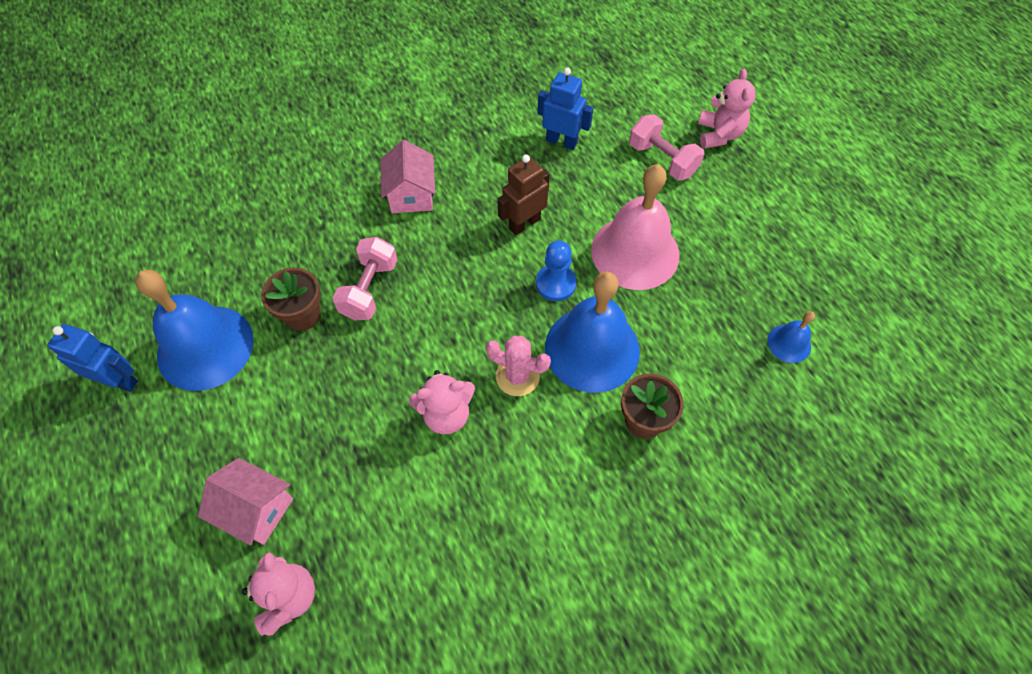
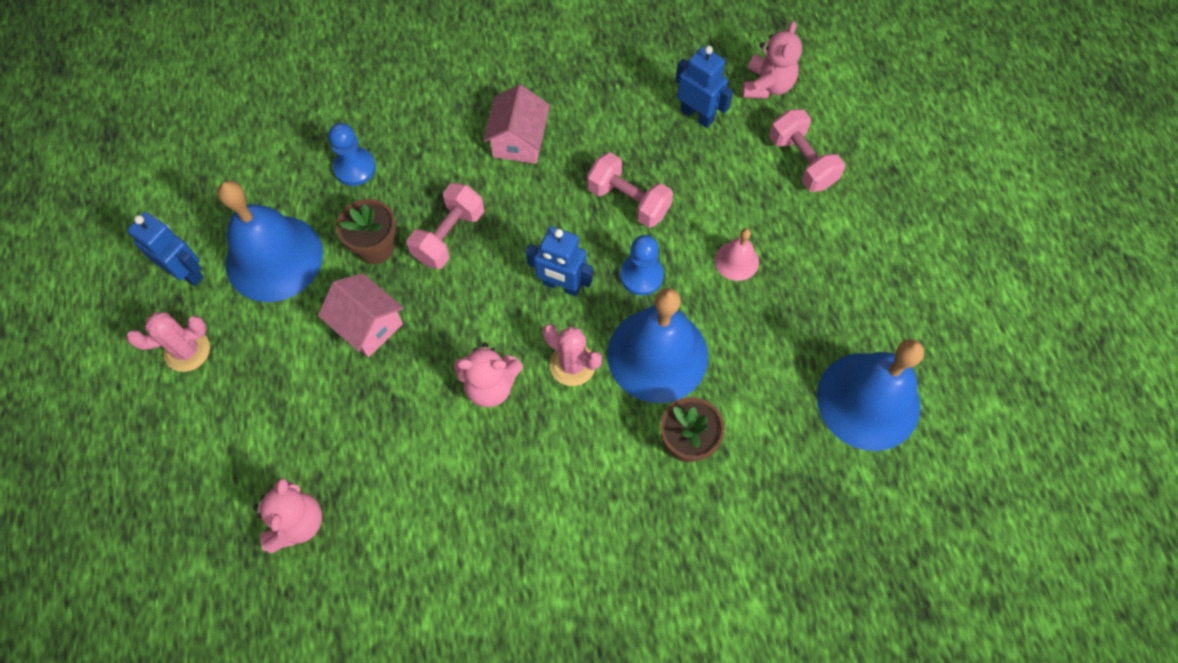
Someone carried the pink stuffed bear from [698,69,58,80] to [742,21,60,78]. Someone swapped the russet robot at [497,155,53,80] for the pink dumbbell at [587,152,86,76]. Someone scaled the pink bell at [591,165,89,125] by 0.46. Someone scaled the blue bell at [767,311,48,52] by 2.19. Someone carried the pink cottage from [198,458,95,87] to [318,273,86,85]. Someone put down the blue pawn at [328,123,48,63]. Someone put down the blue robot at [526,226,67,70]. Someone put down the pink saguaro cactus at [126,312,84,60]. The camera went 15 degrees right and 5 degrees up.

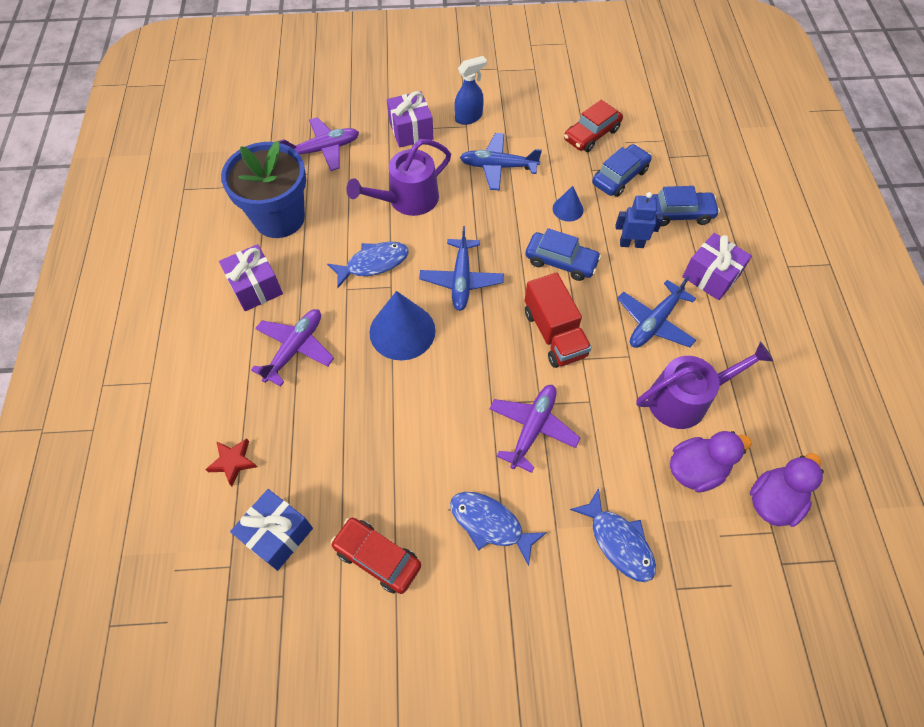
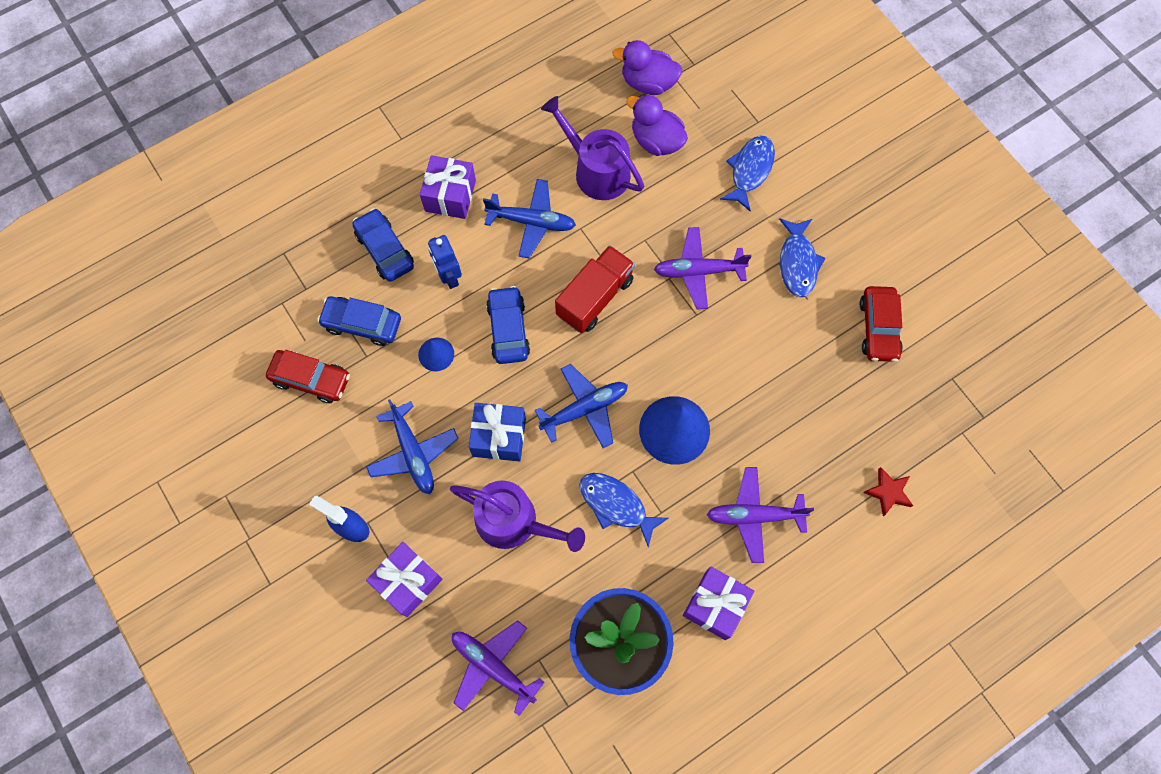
Someone carried the blue present from [230,489,83,82] to [469,403,57,58]. The camera went 120 degrees left and 10 degrees up.

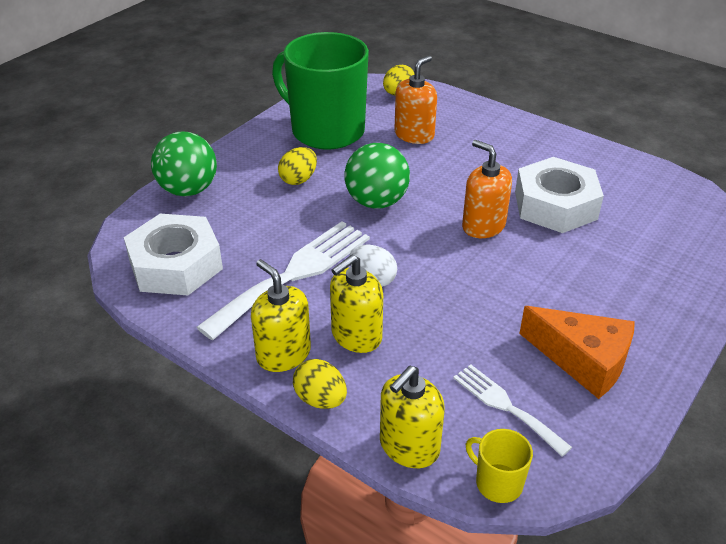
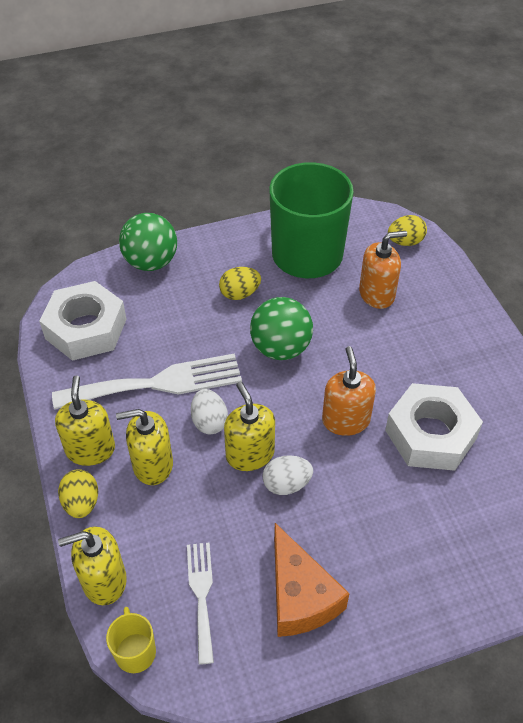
Someone put down the bright yellow pump bottle at [224,382,51,89]. Someone put down the pure white egg at [262,455,51,40]. The camera went 35 degrees right and 10 degrees up.

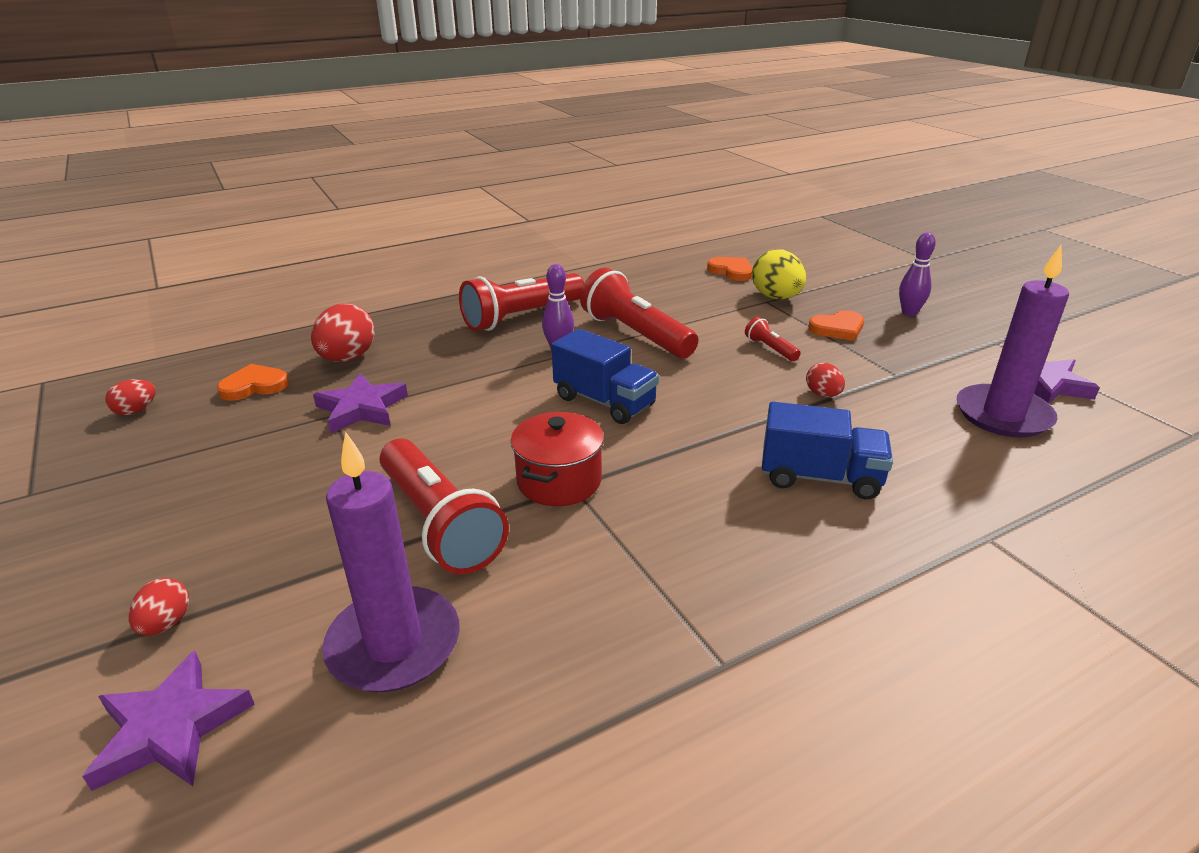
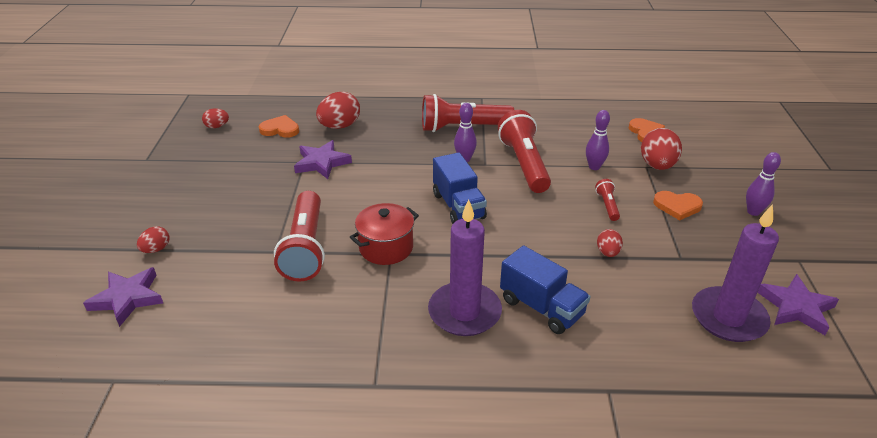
Someone repainted the bright yellow egg at [752,249,54,50], which became the red egg at [641,128,41,42]. Someone carried the violet wax candle from [322,432,138,260] to [428,199,74,137]. Someone put down the violet skittle at [586,110,24,60]. The camera went 30 degrees right and 5 degrees up.

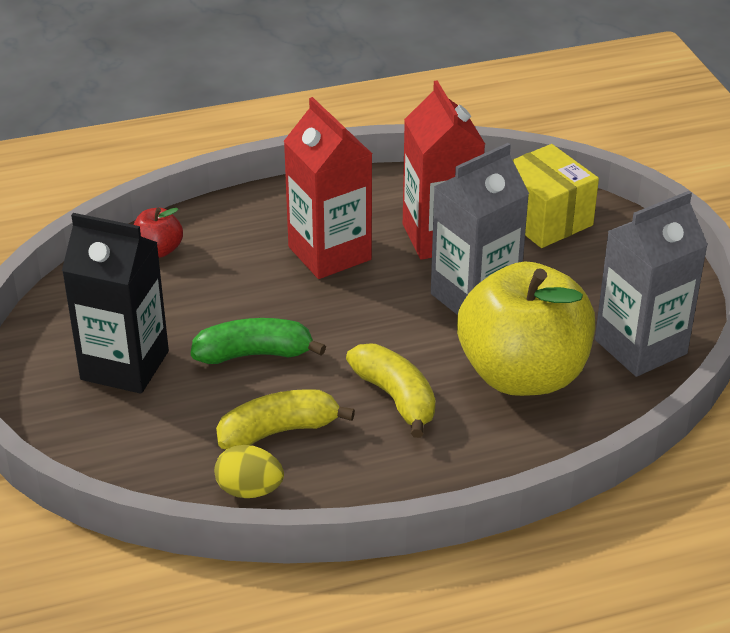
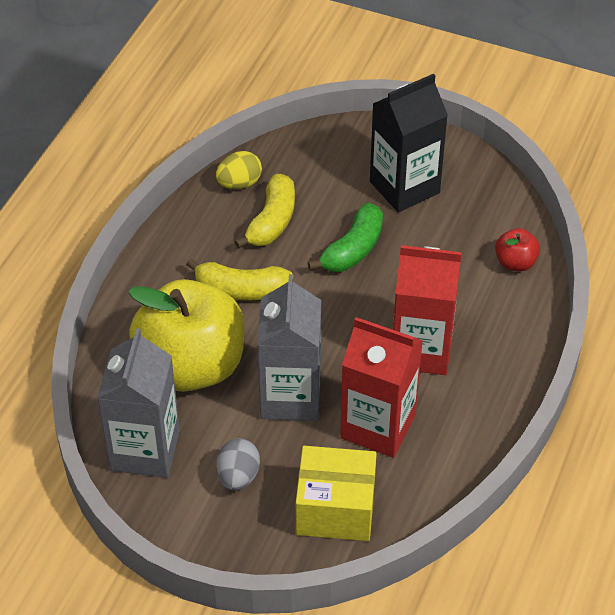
Someone put down the grey egg at [216,438,44,53]. The camera went 130 degrees right and 10 degrees up.

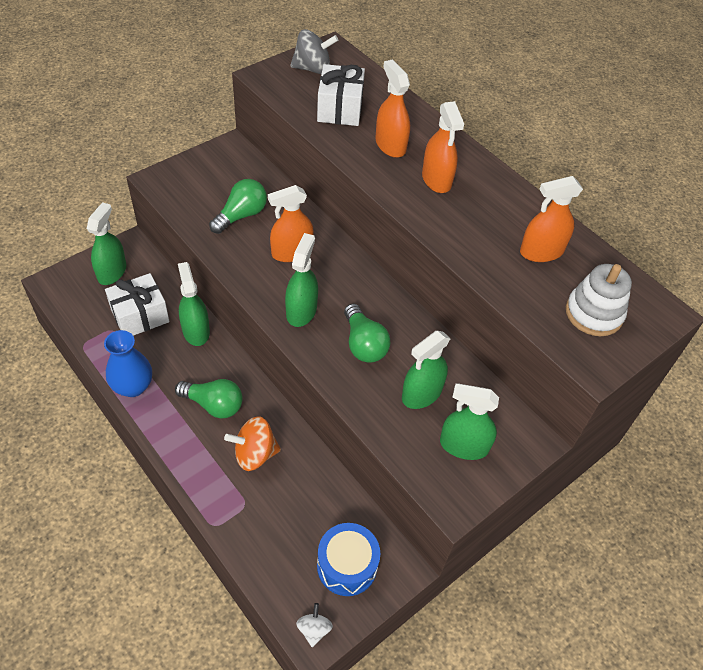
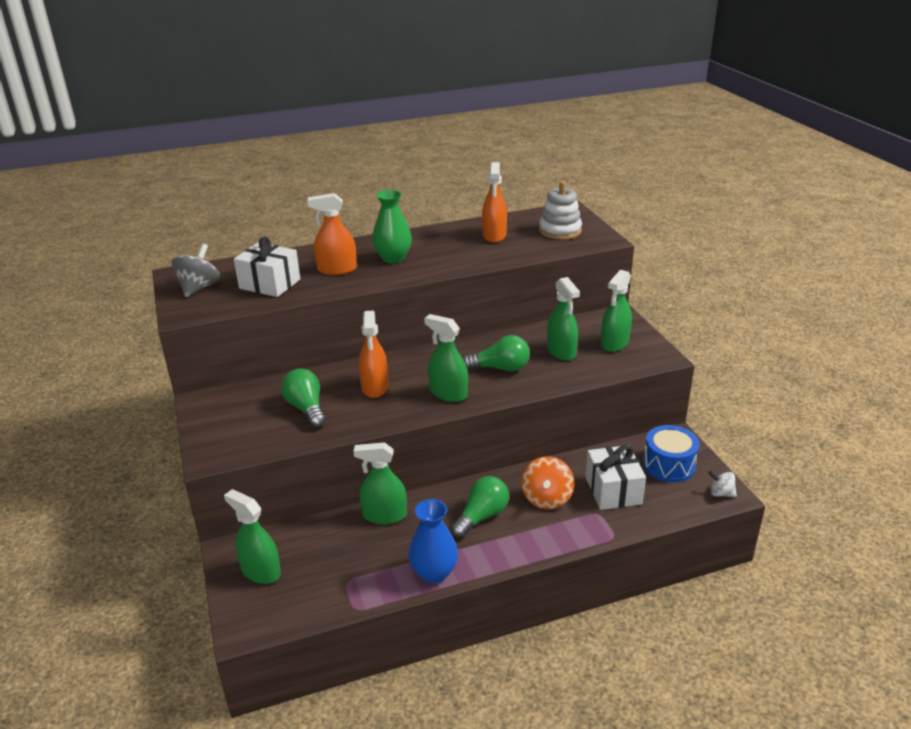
Someone swapped the orange spray cleaner at [422,101,42,92] for the leaf-green vase at [372,190,40,74]. Someone carried the pure white present from [105,273,64,63] to [585,445,61,65]. The camera went 65 degrees left and 20 degrees down.

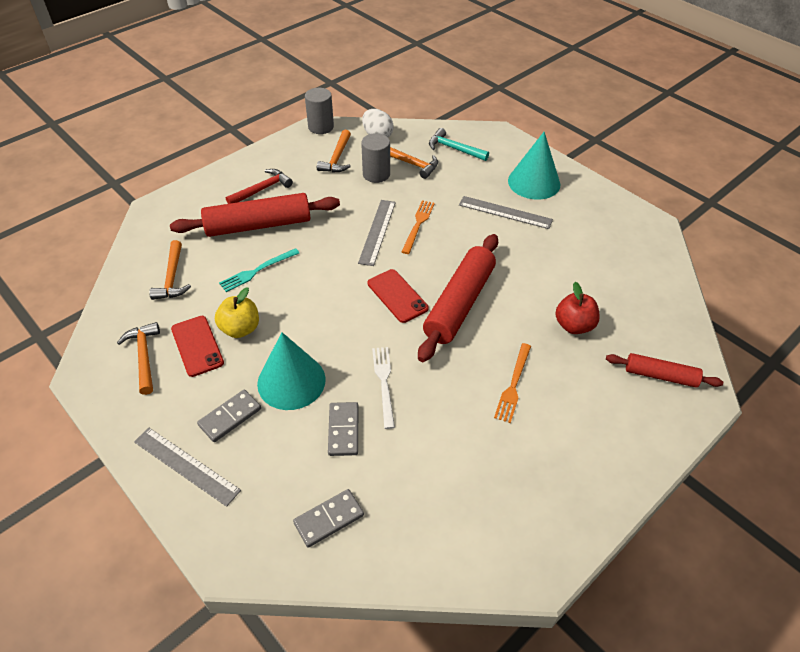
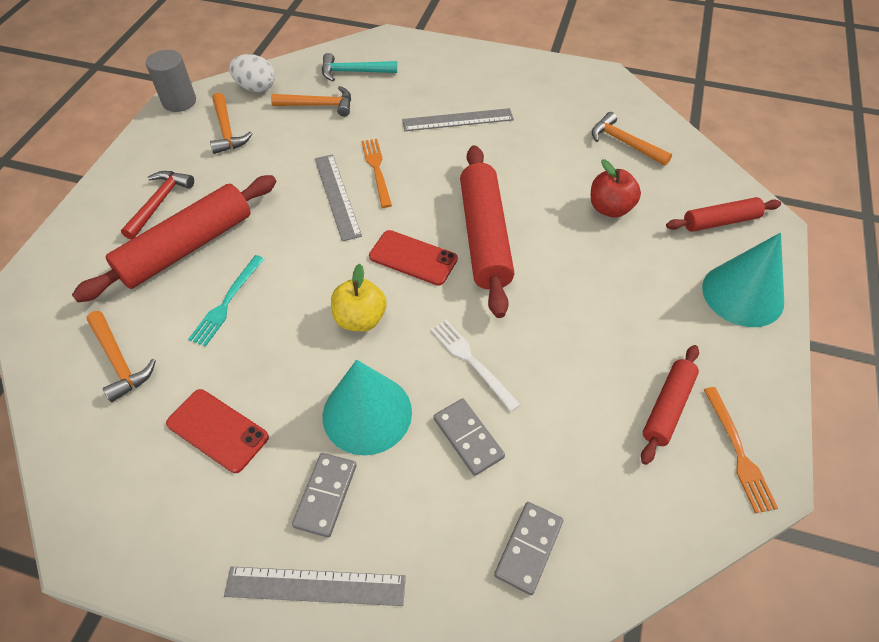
Someone carried the aqua cone from [508,132,52,68] to [702,233,82,94]. Someone took away the grey cylinder shape at [361,133,29,50]. Someone carried the bright yellow apple fruit from [215,287,44,51] to [331,264,56,68]. Someone carried the orange carpenter's hammer from [117,322,43,73] to [592,112,80,54]. Someone carried the orange table fork from [494,343,37,80] to [704,387,74,126]. Someone put down the red pastry roller at [641,345,58,120]. The camera went 30 degrees left and 5 degrees up.

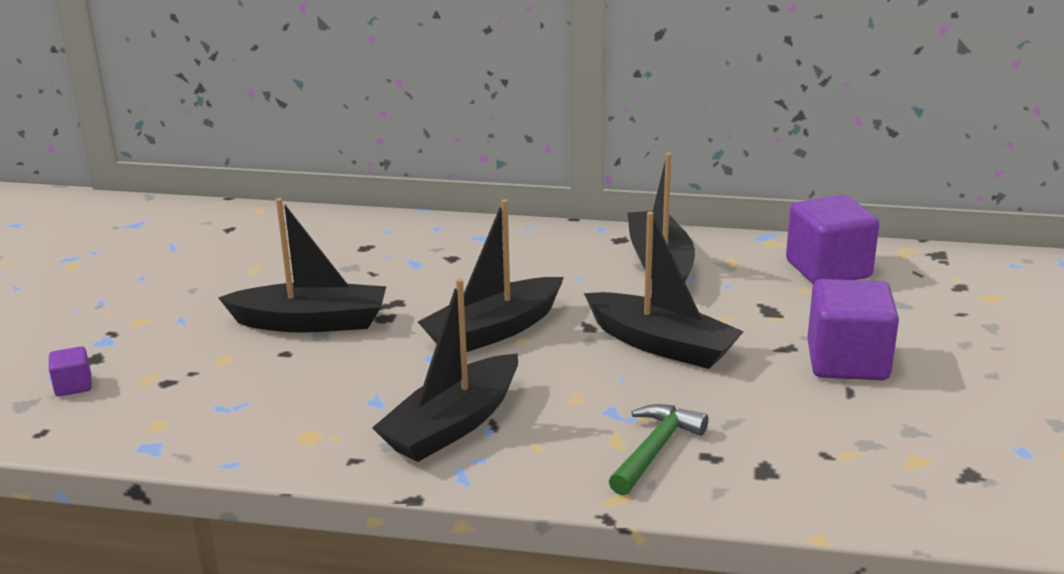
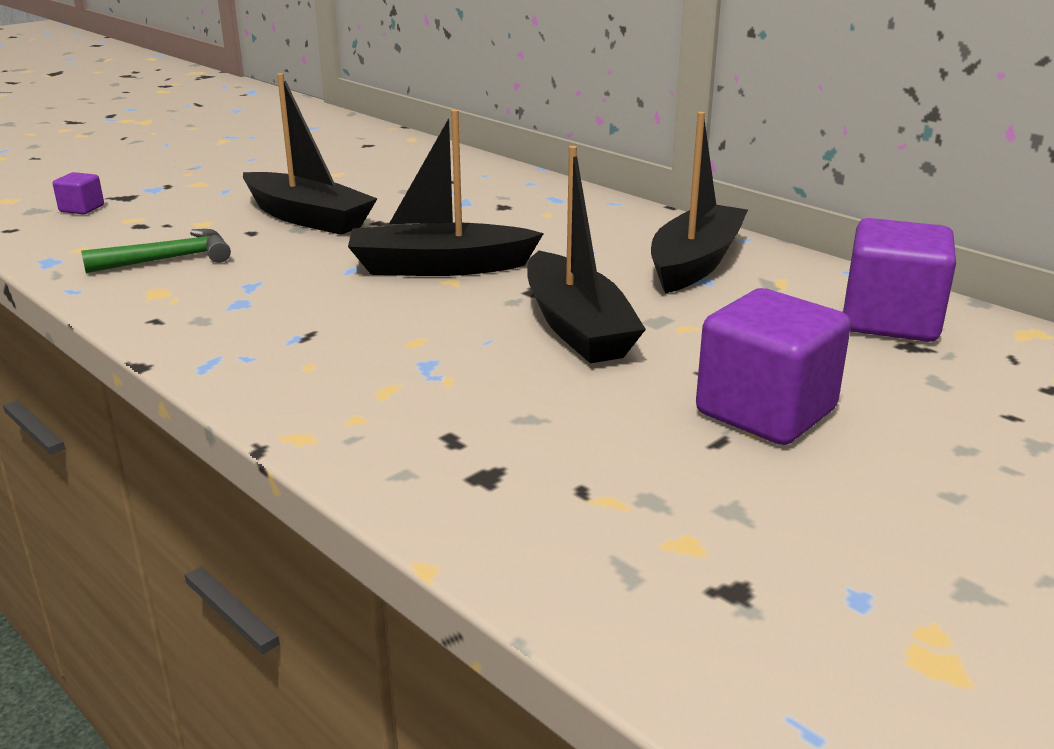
Someone took away the jet-black sailboat at [372,279,146,183]. Someone carried the leaf-green carpenter's hammer from [609,404,99,91] to [81,229,150,44]. The camera went 35 degrees right and 0 degrees up.

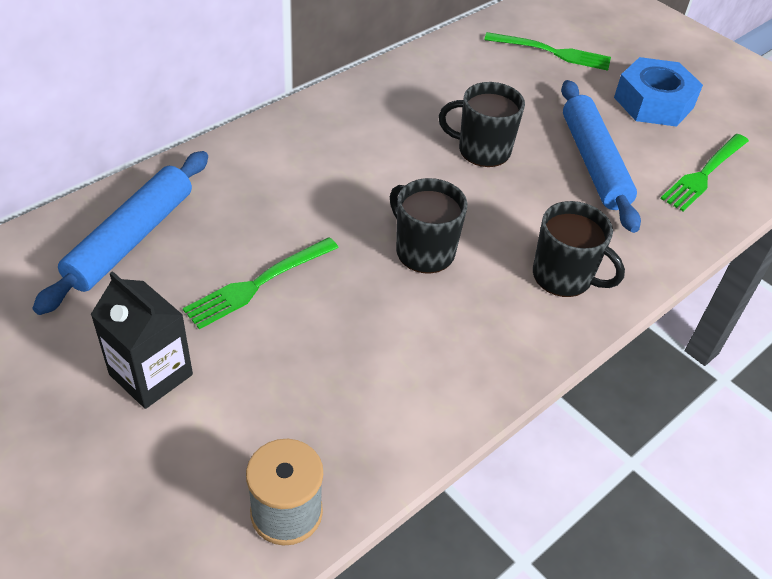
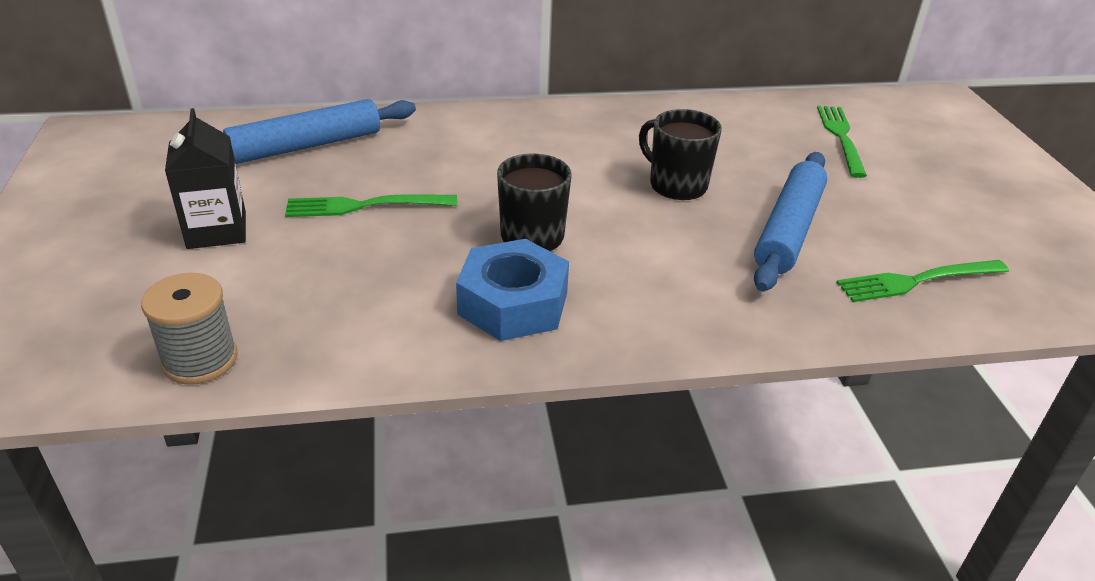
Someone rotated the leaf-green table fork at [484,32,127,39] by 135 degrees counterclockwise. Someone carried the blue nut from [614,57,89,70] to [456,239,113,102]. Someone took away the jet-black tea mug at [533,201,92,96]. The camera went 35 degrees right and 10 degrees down.

